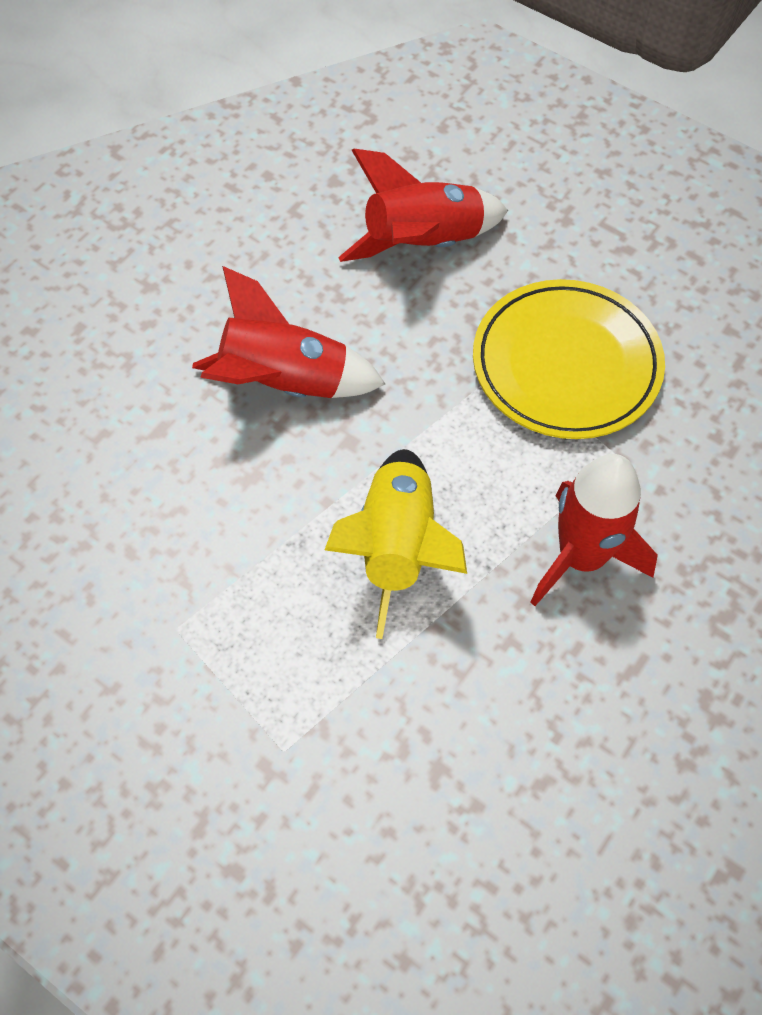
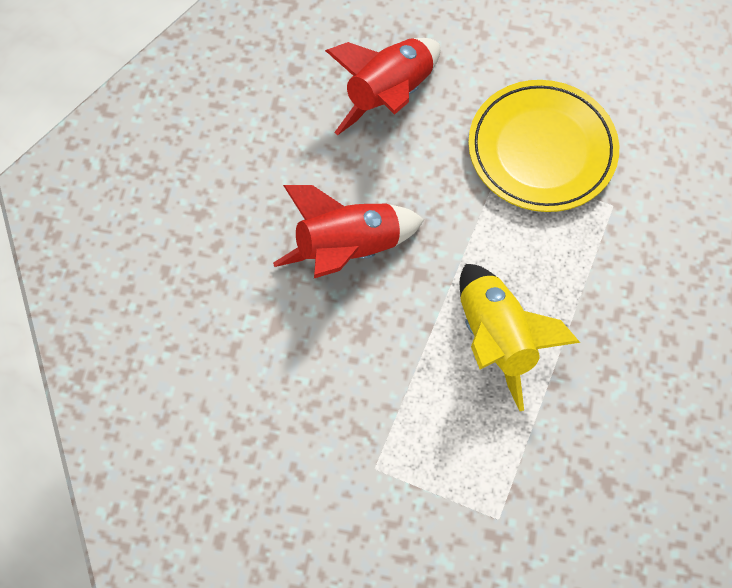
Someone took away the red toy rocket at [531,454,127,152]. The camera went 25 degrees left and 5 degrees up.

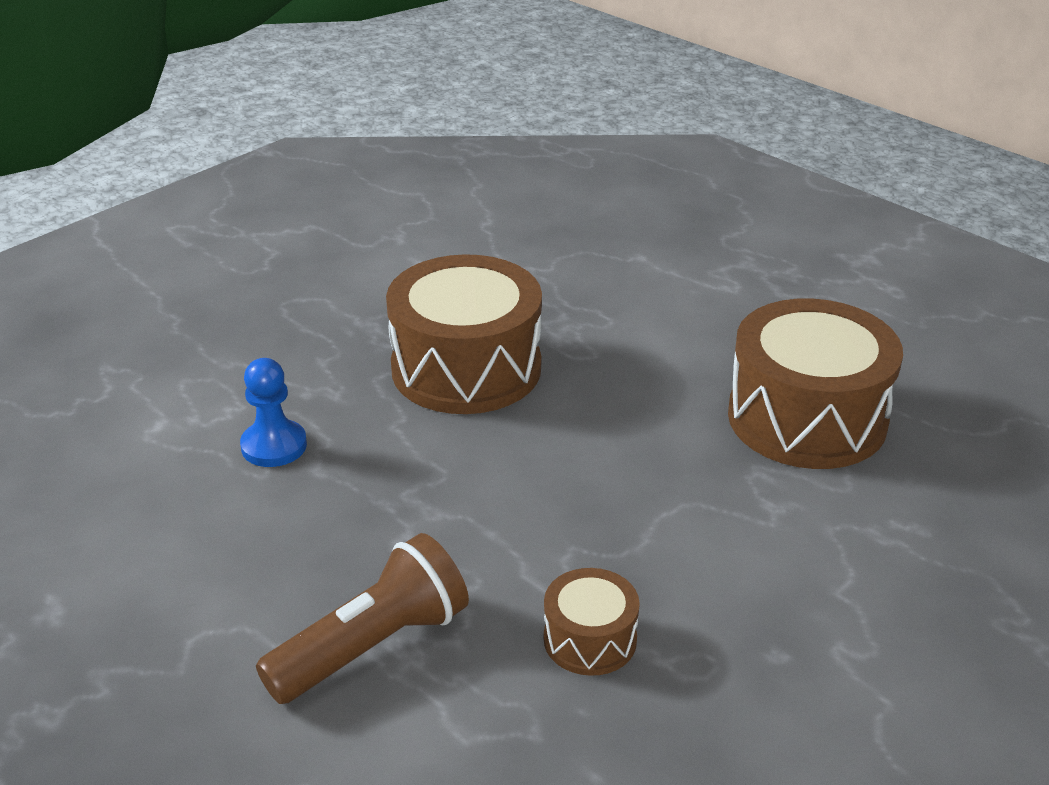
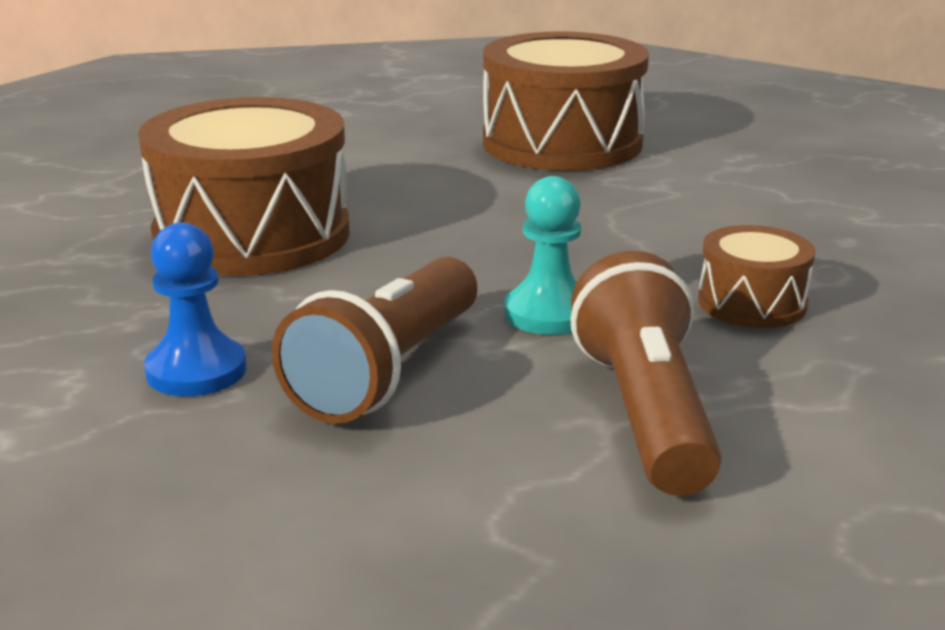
Someone put down the aqua pawn at [504,176,77,159]. Someone put down the russet flashlight at [272,257,205,167]. The camera went 55 degrees left and 10 degrees down.

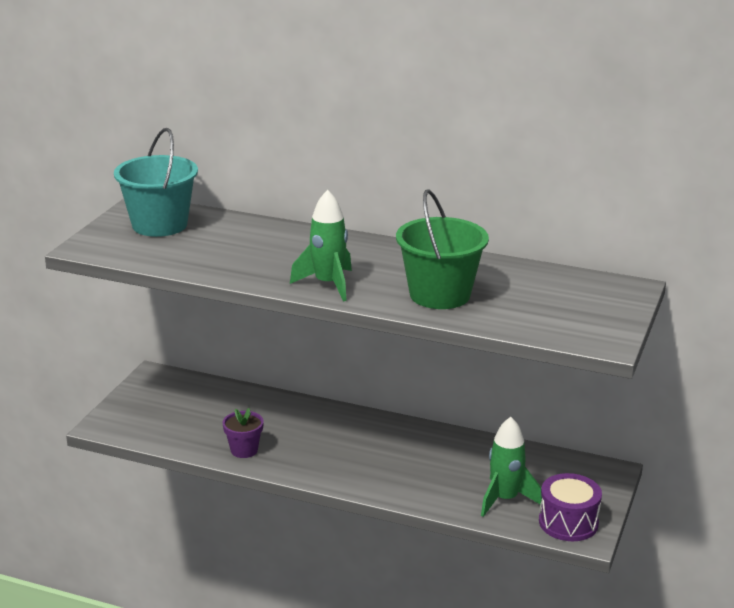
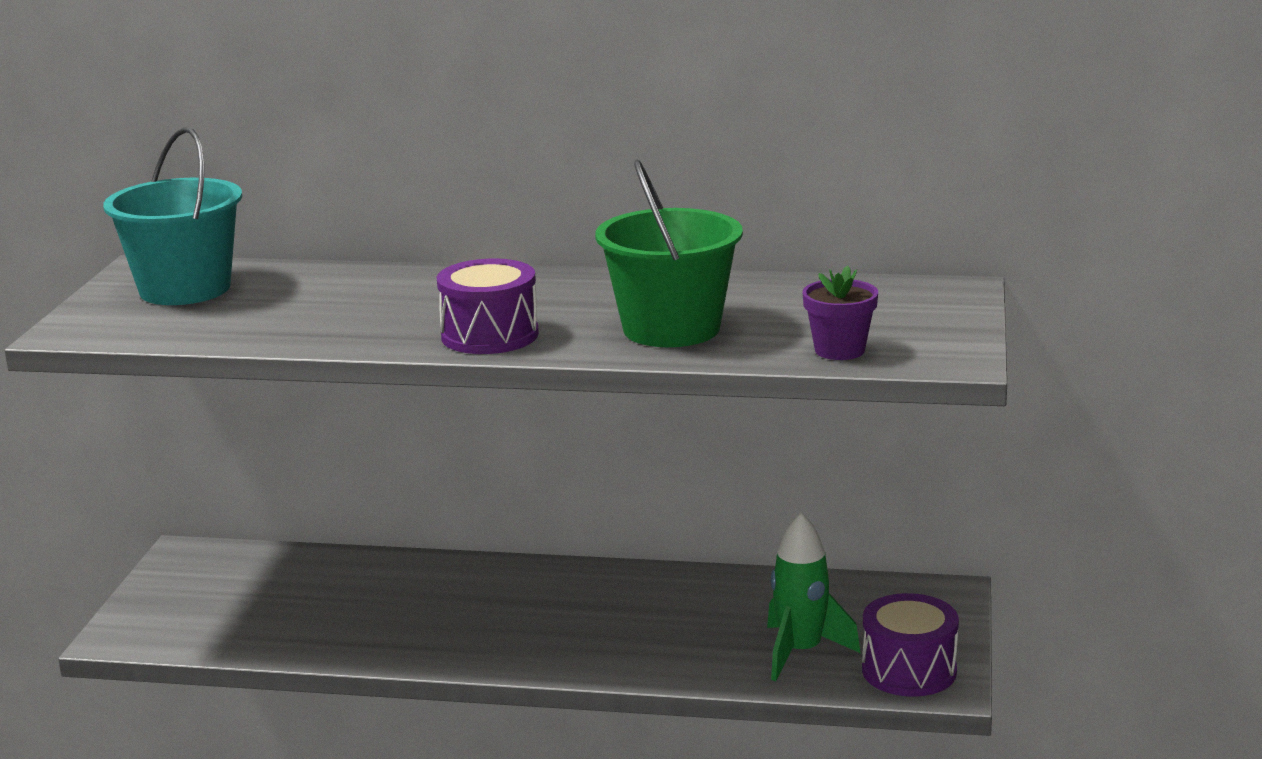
Someone swapped the leaf-green toy rocket at [290,190,62,111] for the violet drum at [437,259,102,95]. Someone carried the violet potted plant from [223,408,41,50] to [803,265,75,95]. The camera went 10 degrees left and 5 degrees down.

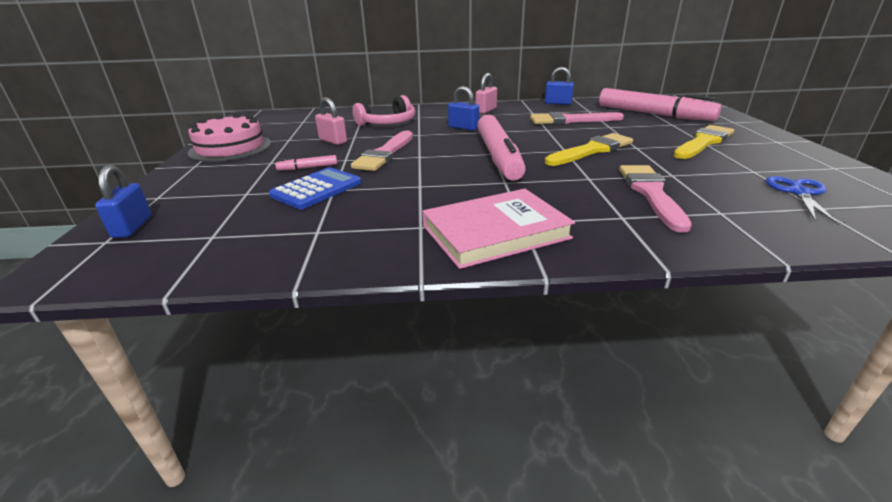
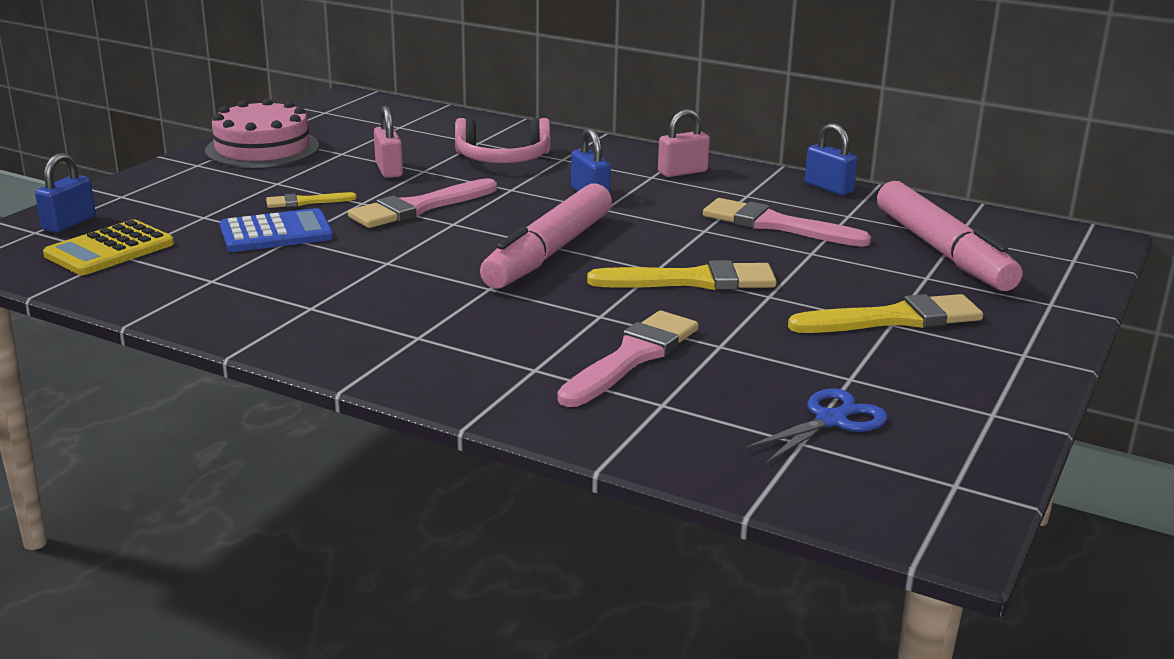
Someone swapped the pink felt pen at [275,155,62,16] for the bright yellow paintbrush at [266,192,91,16]. Someone took away the pink hardback at [422,189,153,80]. Someone put down the bright yellow adding machine at [43,219,131,56]. The camera went 30 degrees right and 5 degrees down.

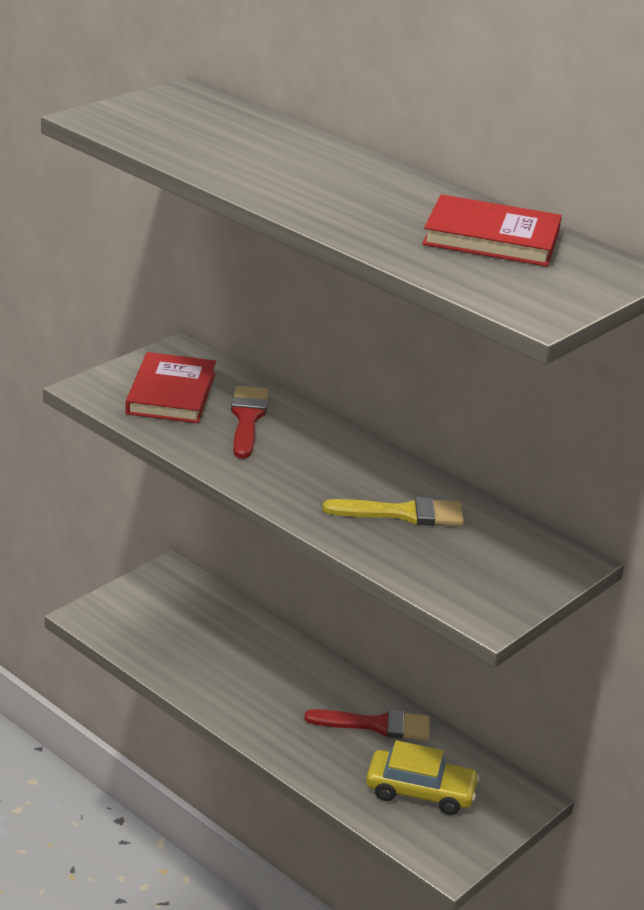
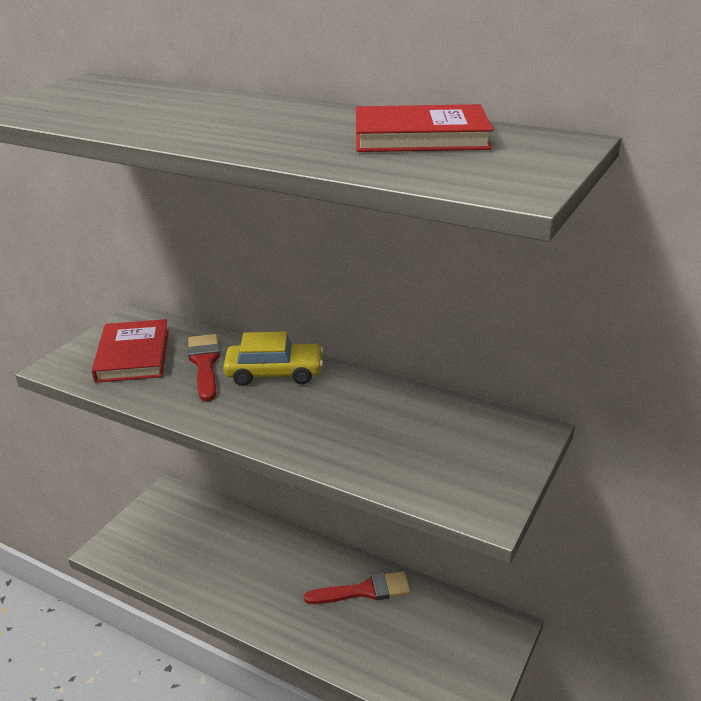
Someone took away the bright yellow paintbrush at [323,497,141,29]. Someone carried the bright yellow toy car from [366,740,114,75] to [223,332,101,54]. The camera went 10 degrees left and 0 degrees up.

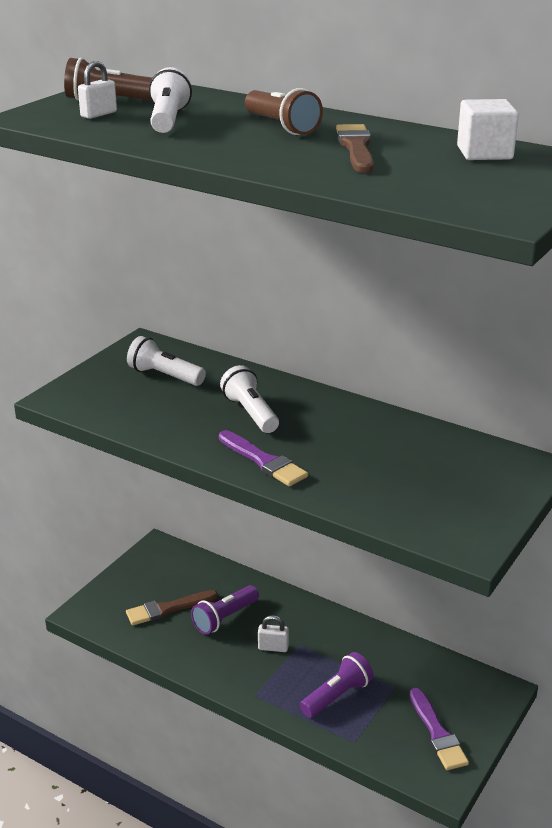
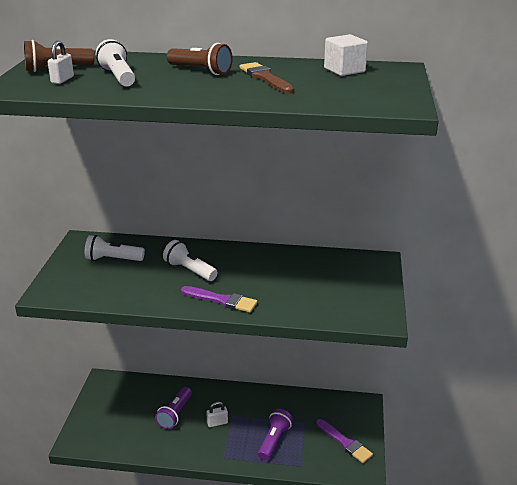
Someone took away the russet paintbrush at [126,590,92,36]. The camera went 25 degrees left and 0 degrees up.

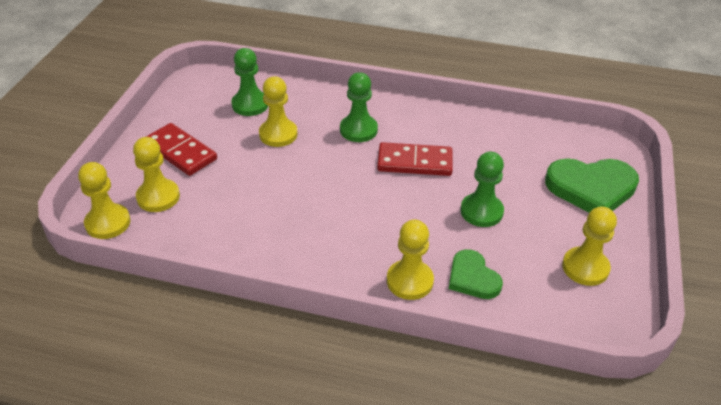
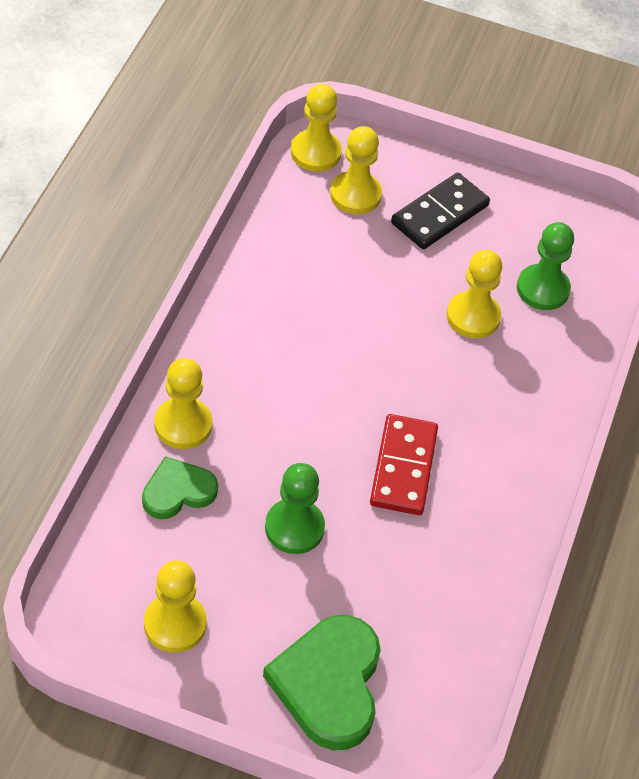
Someone took away the leaf-green pawn at [340,72,38,70]. Someone repainted the red domino at [146,123,71,53], which became the jet-black domino at [391,173,99,76]. The camera went 90 degrees right and 10 degrees up.

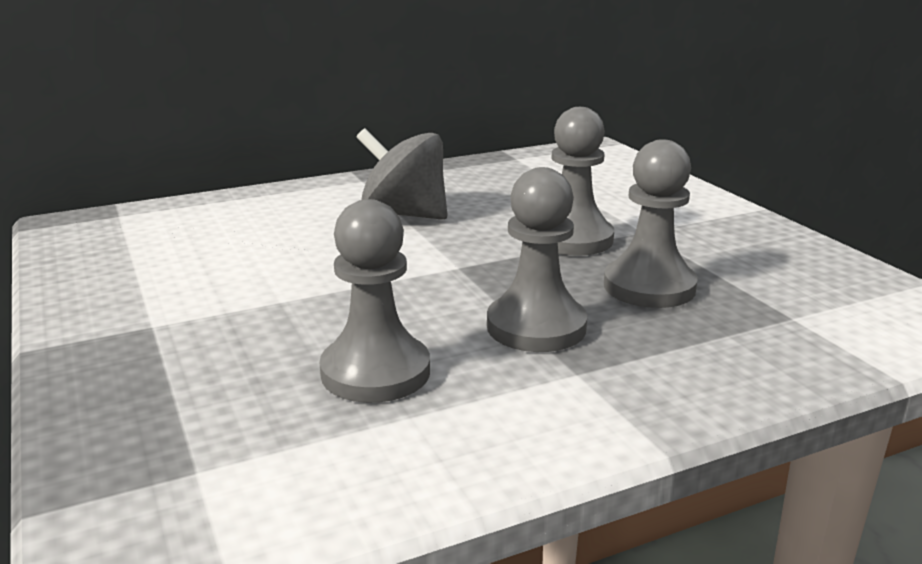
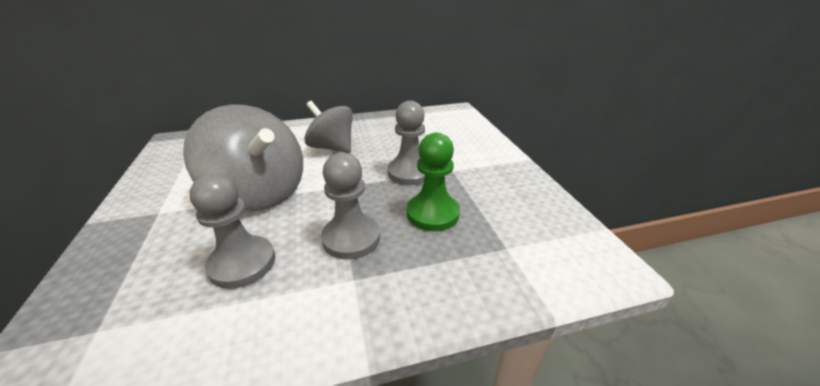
Someone repainted the grey pawn at [604,139,94,169], which became the leaf-green pawn at [407,133,53,98]. Someone put down the grey spinning top at [183,105,120,106]. The camera went 10 degrees right and 10 degrees up.

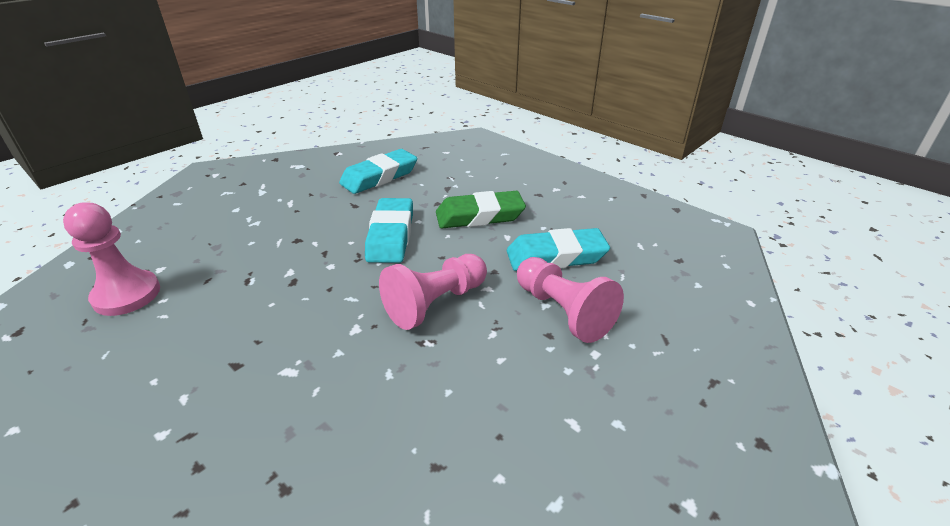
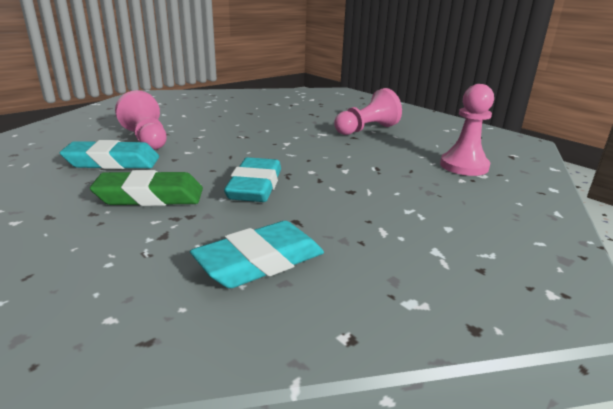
Someone carried the pink pawn from [379,254,108,76] to [334,88,68,47]. The camera went 175 degrees left and 10 degrees down.

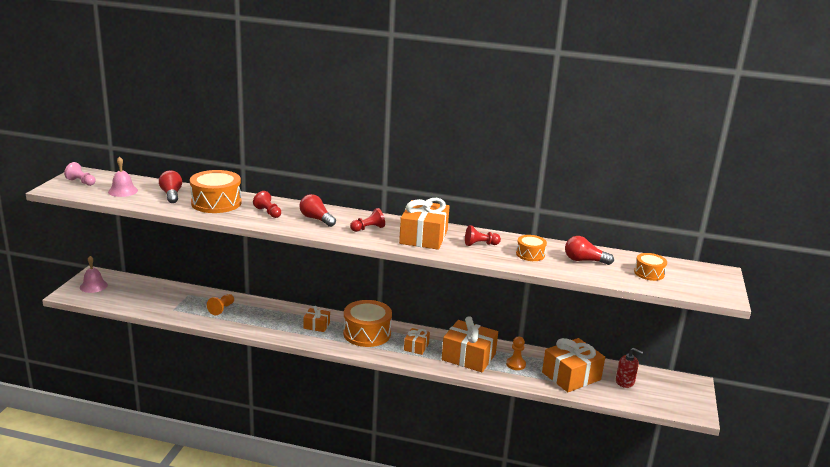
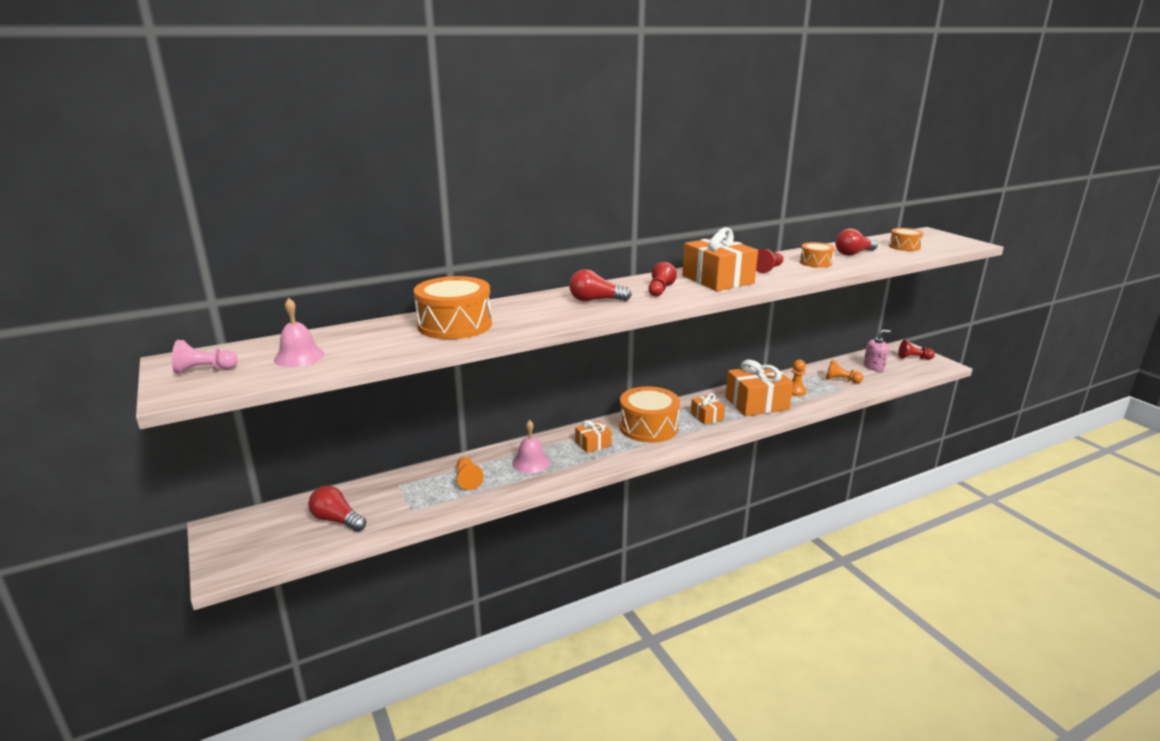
Someone carried the red lightbulb from [159,170,23,33] to [308,486,58,46]. Someone carried the red pawn from [253,191,28,27] to [898,340,37,20]. Someone carried the pink bell from [80,256,28,37] to [512,420,38,53]. Someone swapped the orange present at [542,338,63,54] for the orange pawn at [826,359,37,24]. Someone repainted the red pump bottle at [616,348,27,40], which became the pink pump bottle at [864,330,27,41]. The camera went 40 degrees left and 0 degrees up.

